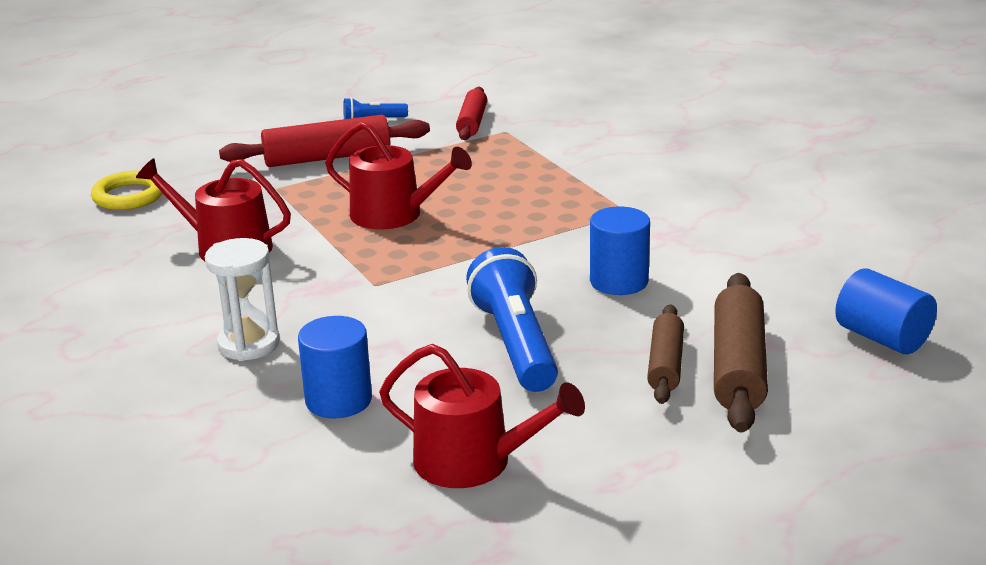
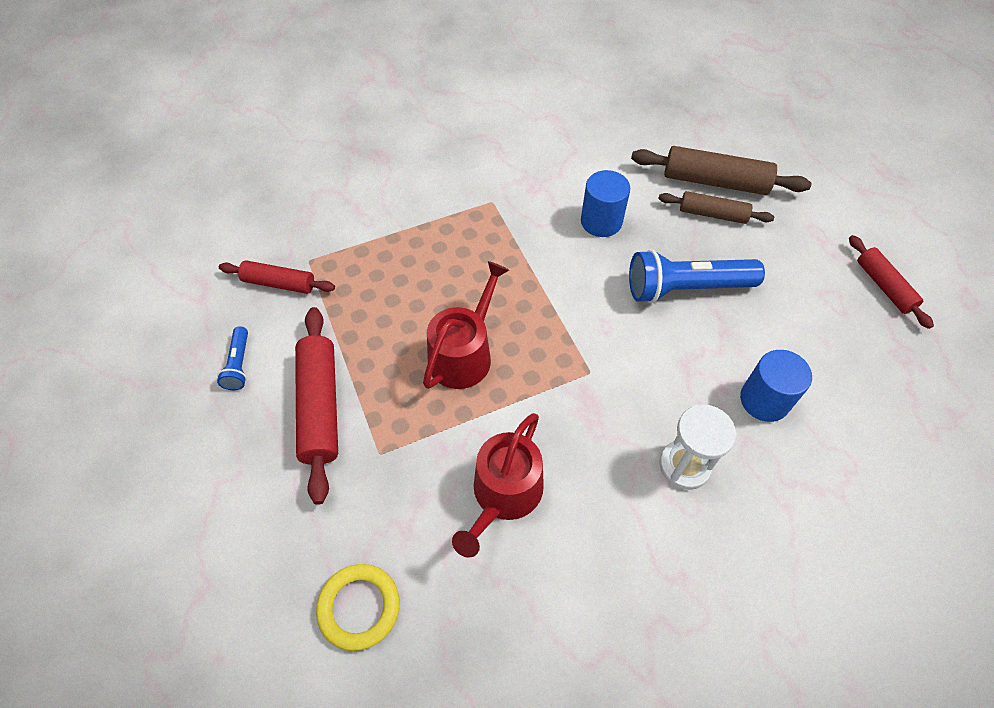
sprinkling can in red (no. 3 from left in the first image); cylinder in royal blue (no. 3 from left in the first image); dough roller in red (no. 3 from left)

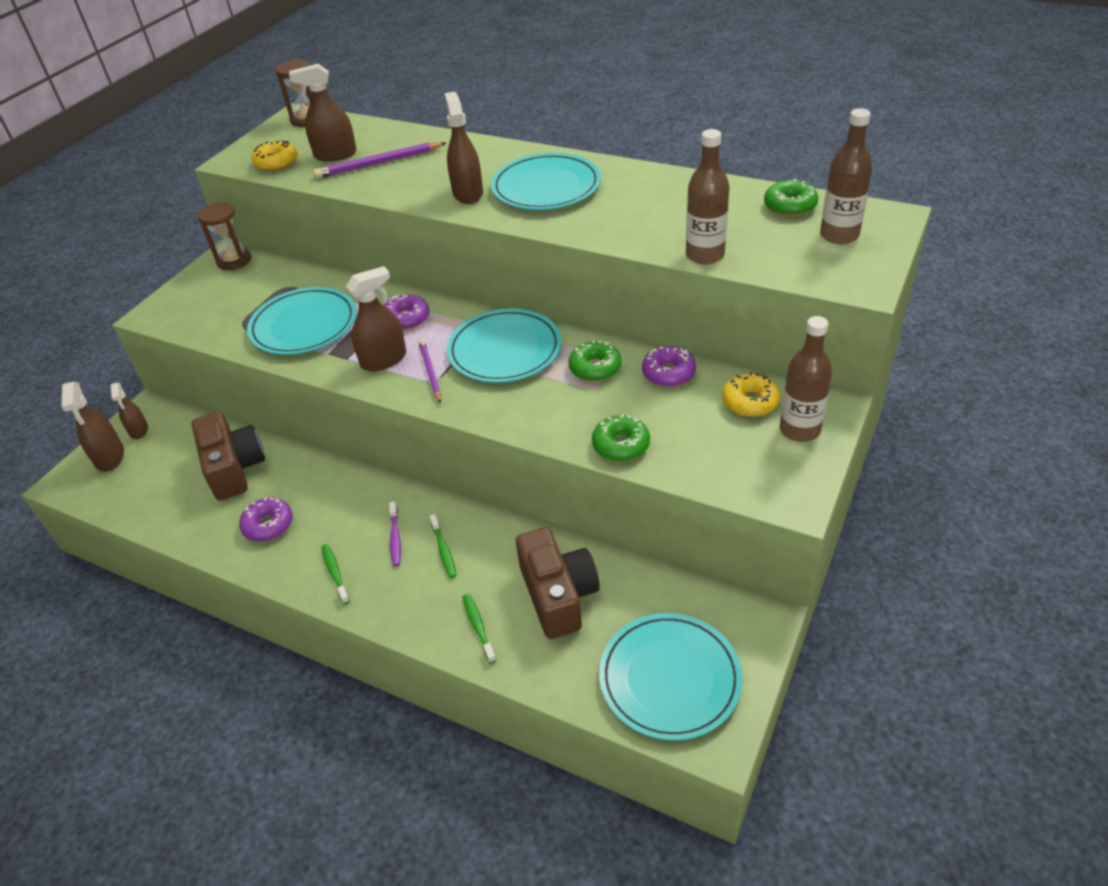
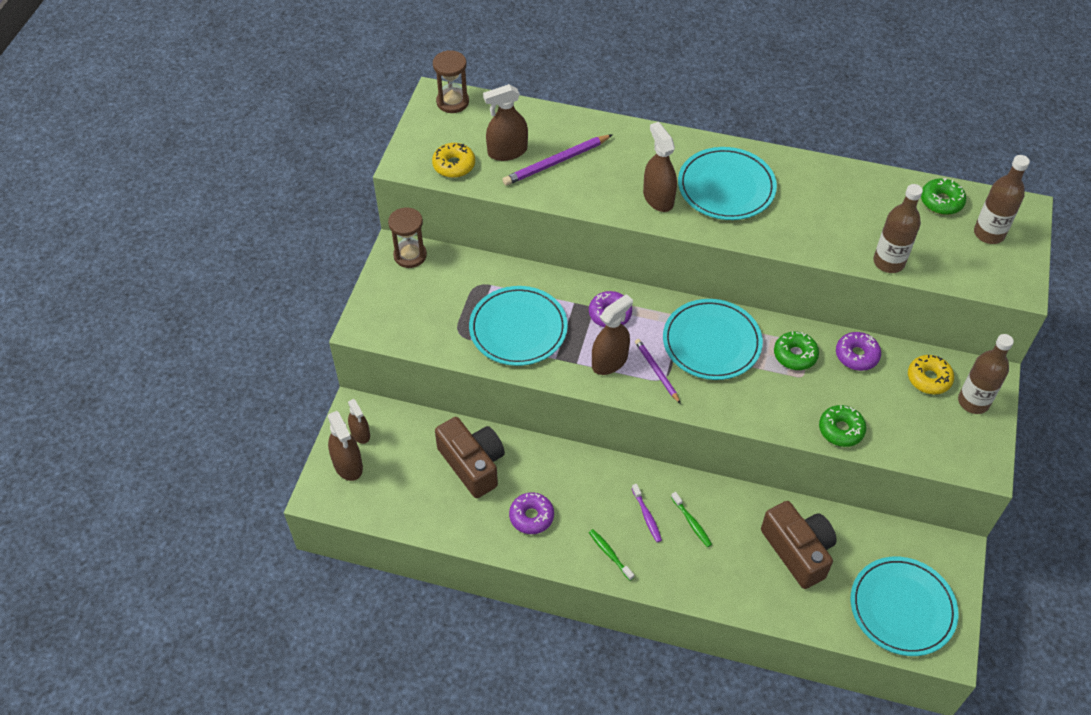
tooth brush in green (no. 3 from left in the first image)

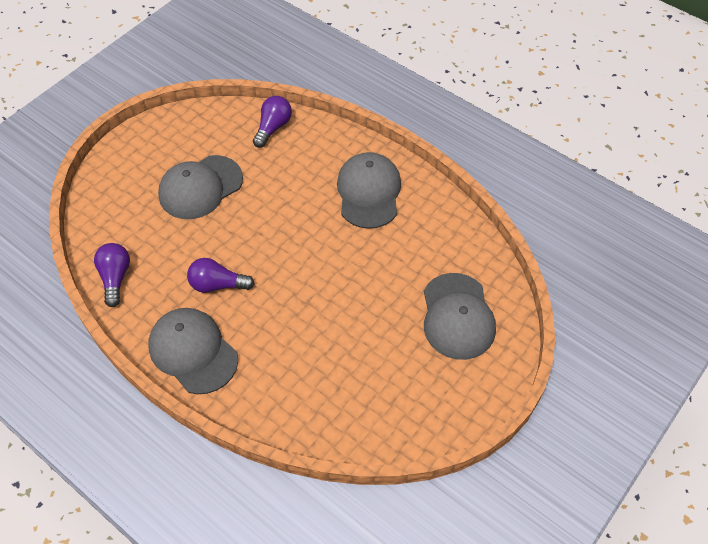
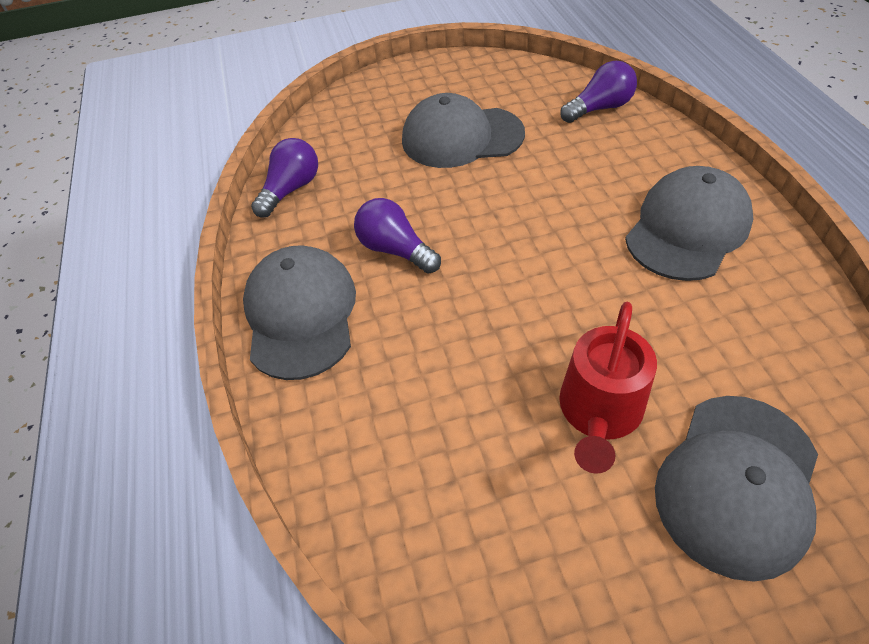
sprinkling can in red

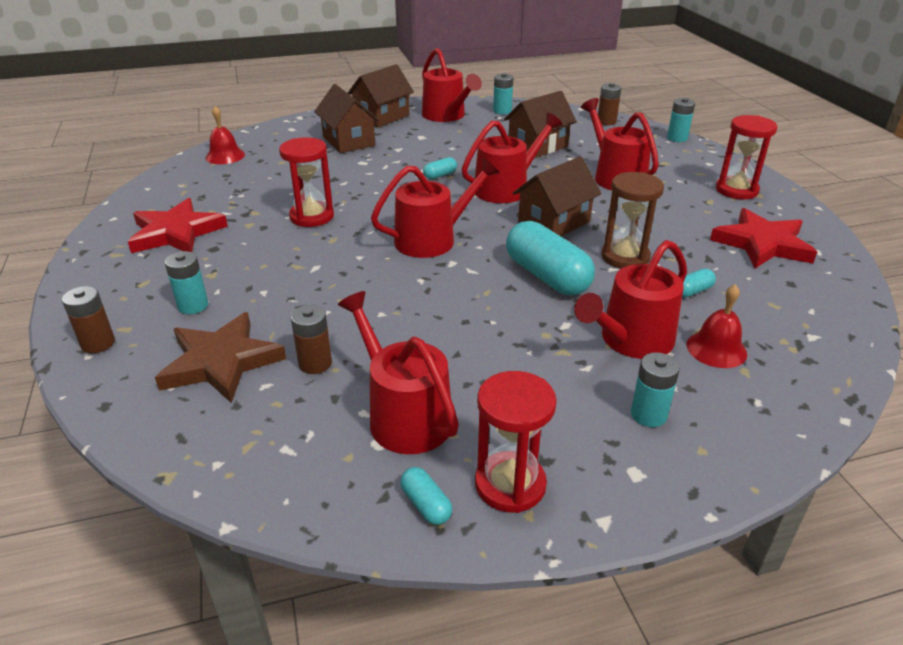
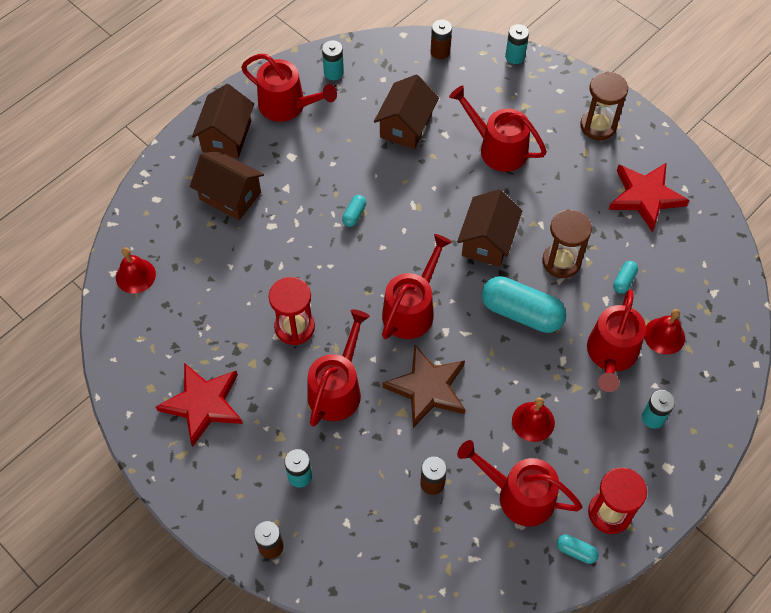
school bell in red (no. 2 from left); star in brown; sprinkling can in red (no. 2 from left); sand timer in brown (no. 2 from left)

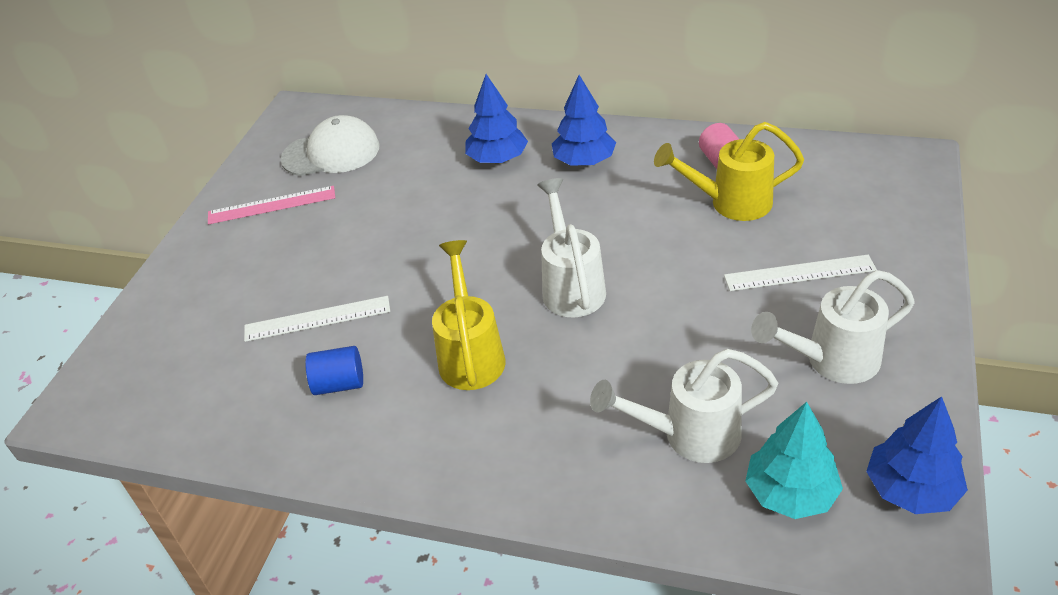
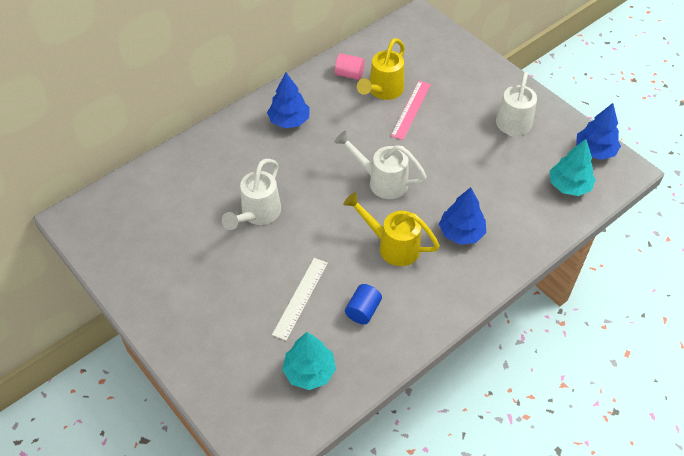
baseball cap in pure white; ruler in pure white (no. 2 from left in the first image); toy tree in teal (no. 1 from left); ruler in pink; toy tree in royal blue (no. 2 from left); sprinkling can in pure white (no. 1 from left)

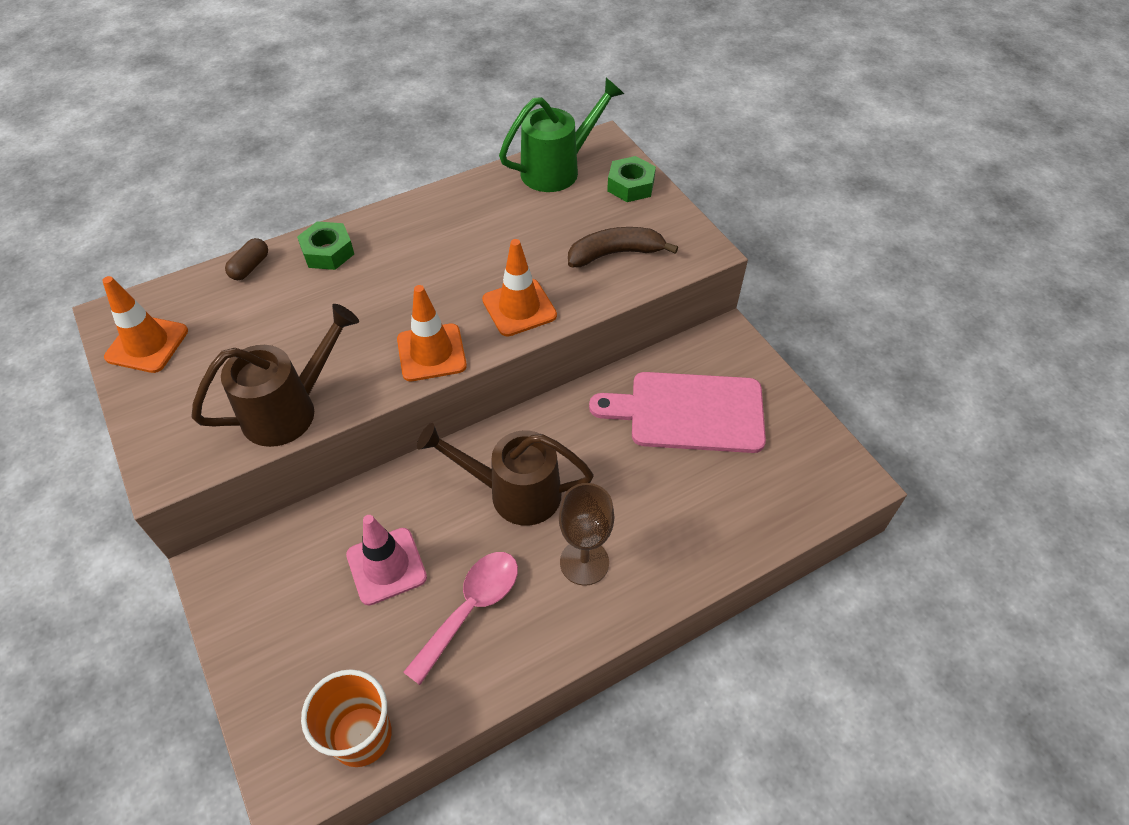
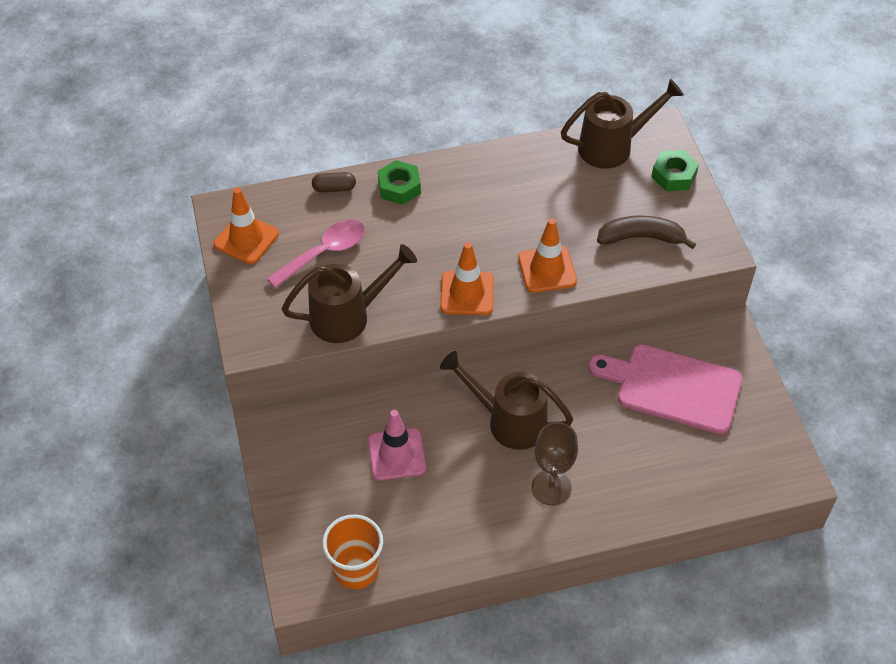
teaspoon in pink; sprinkling can in brown (no. 3 from left); pill shape in brown

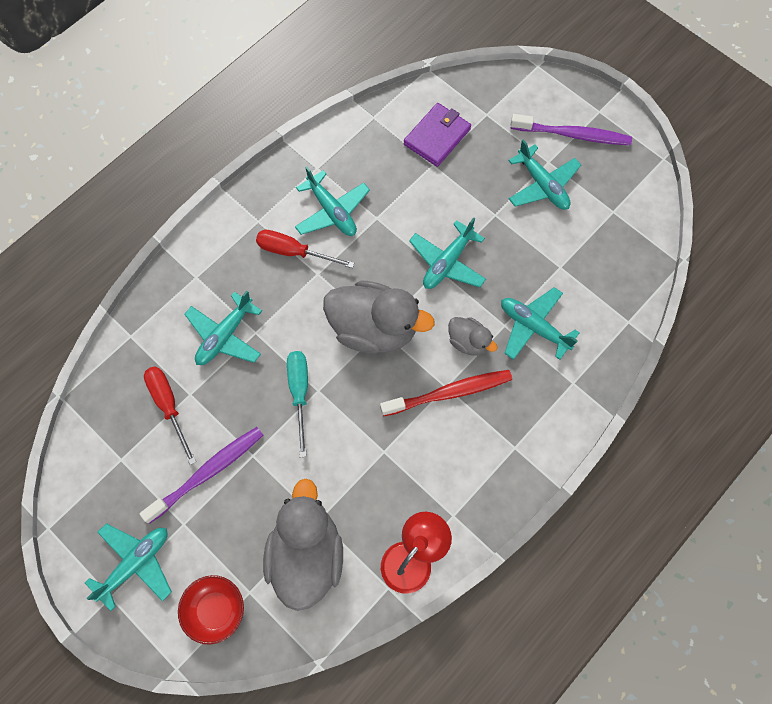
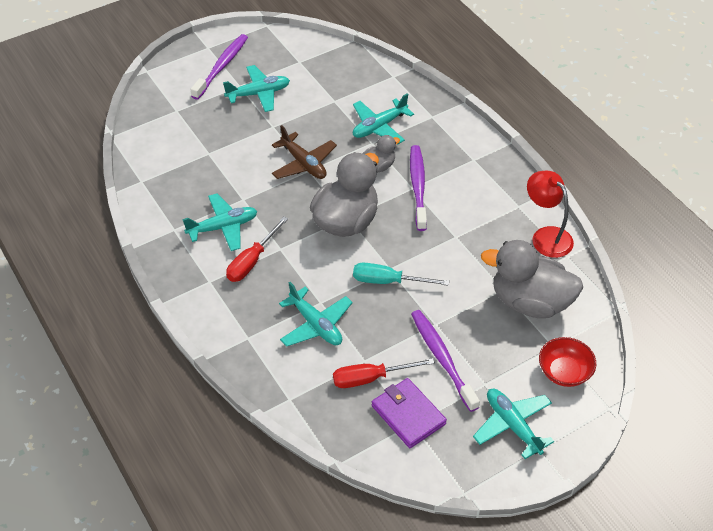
billfold in royal purple; tooth brush in royal purple (no. 2 from left); aeroplane in brown

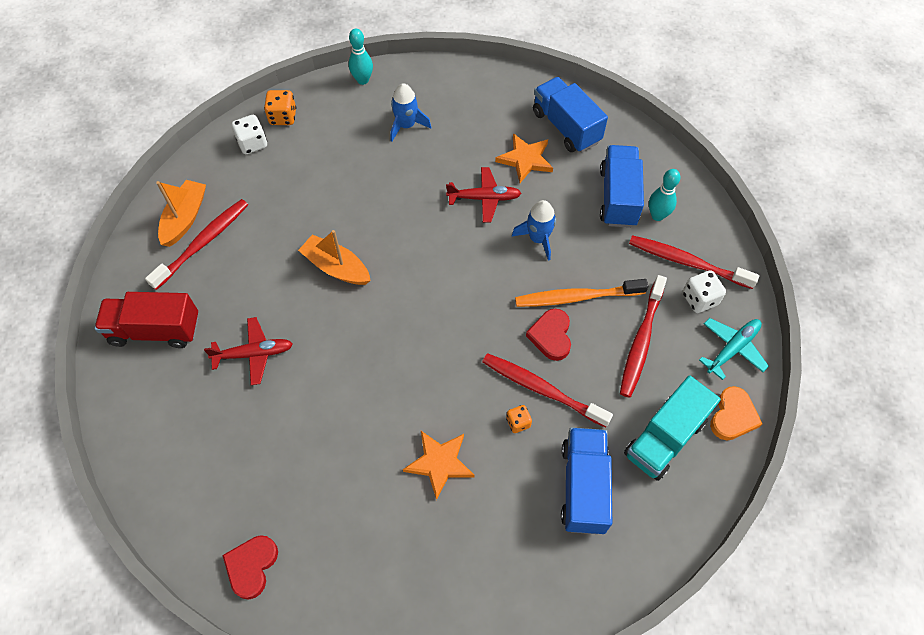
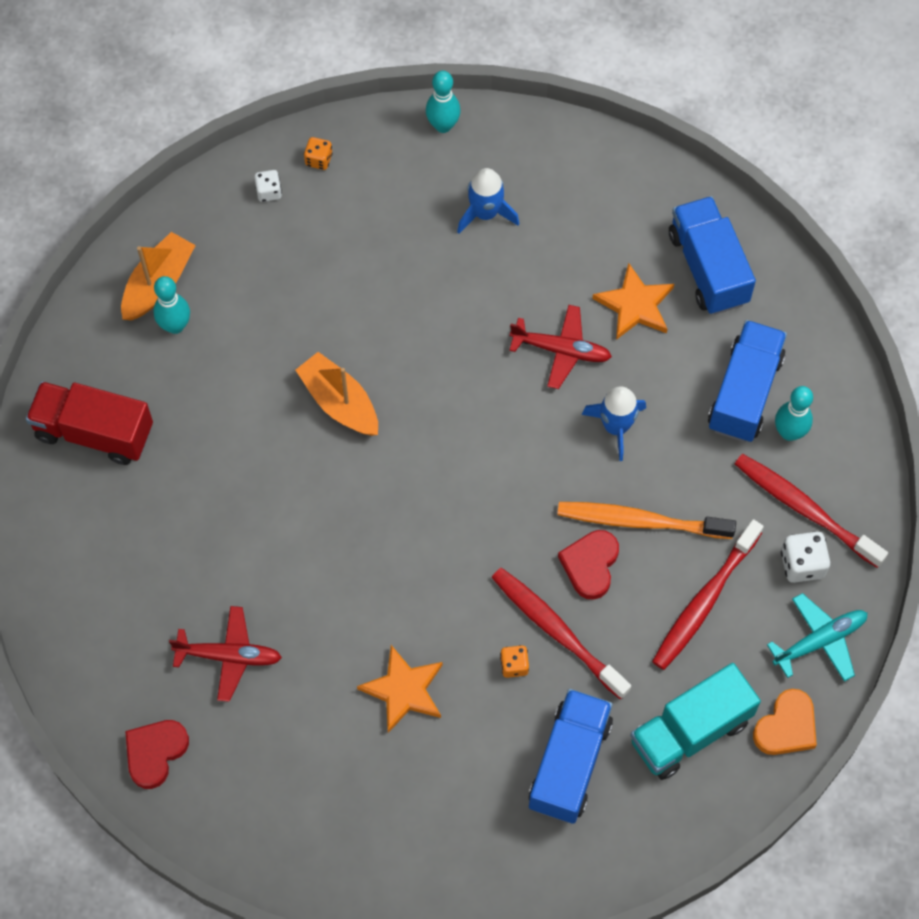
aeroplane in red (no. 1 from left); tenpin in teal (no. 1 from left); dice in pure white (no. 1 from left); dice in orange (no. 1 from left)

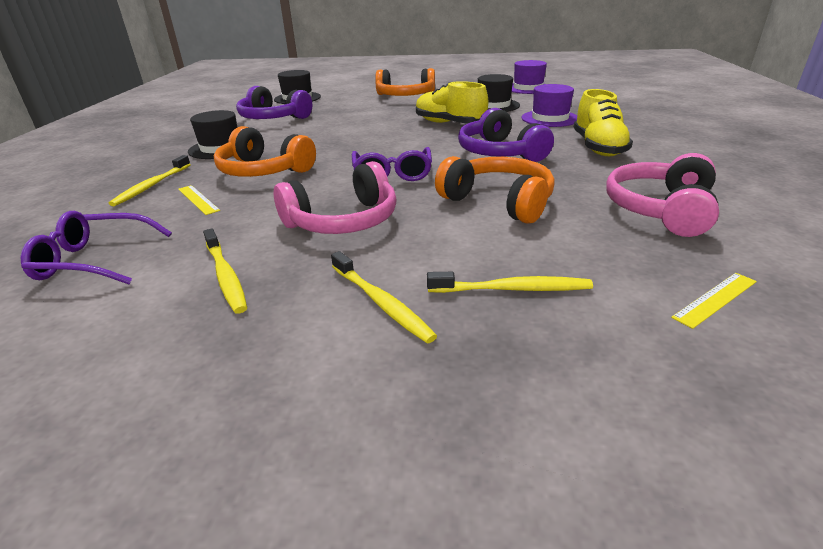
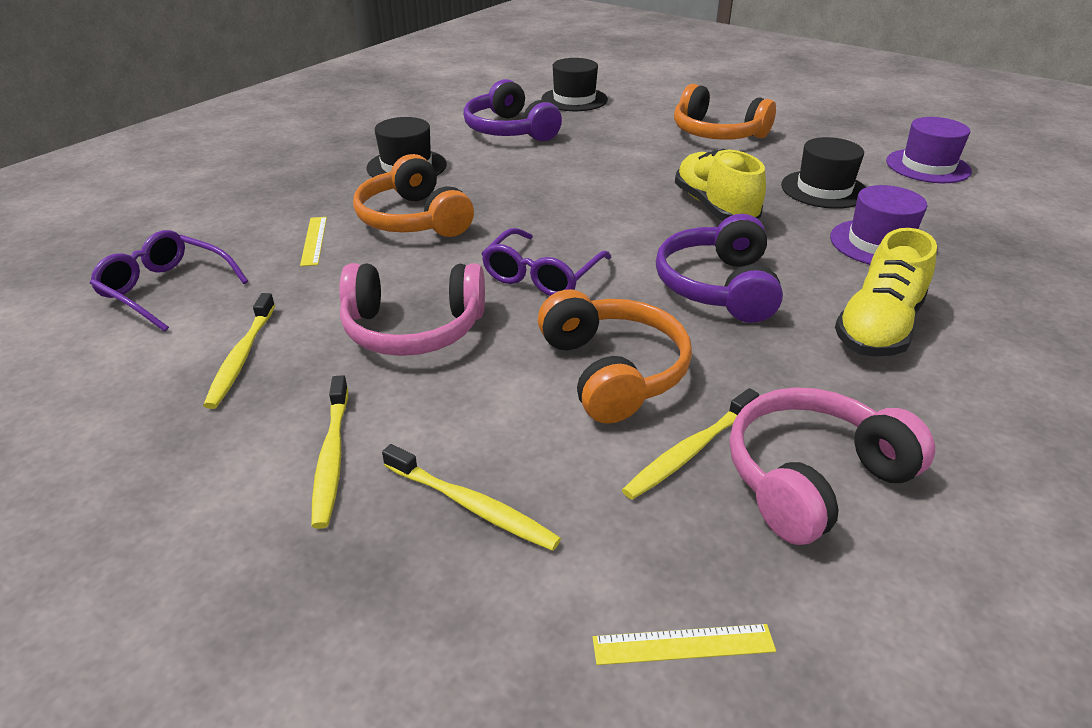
tooth brush in golden (no. 4 from left)

